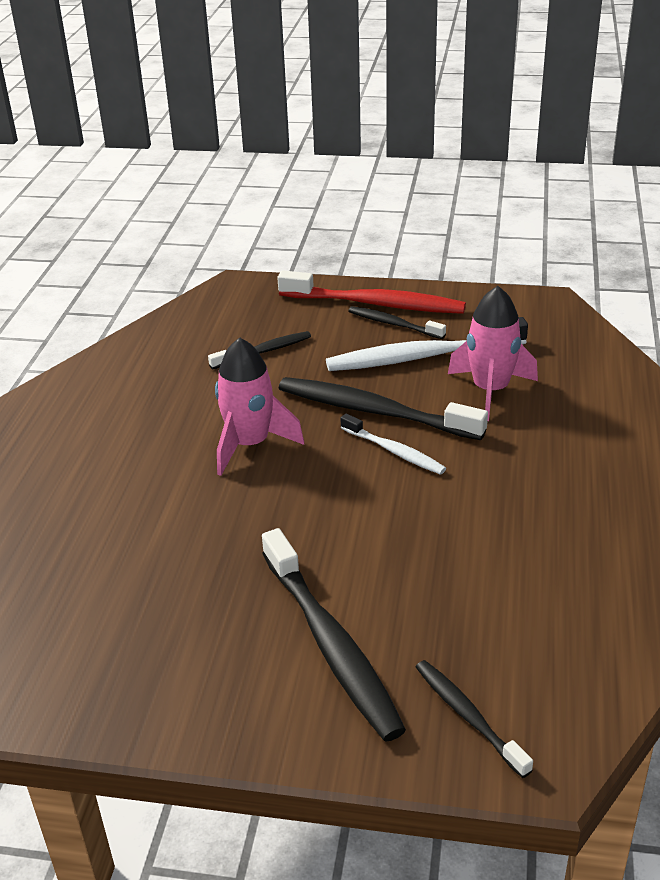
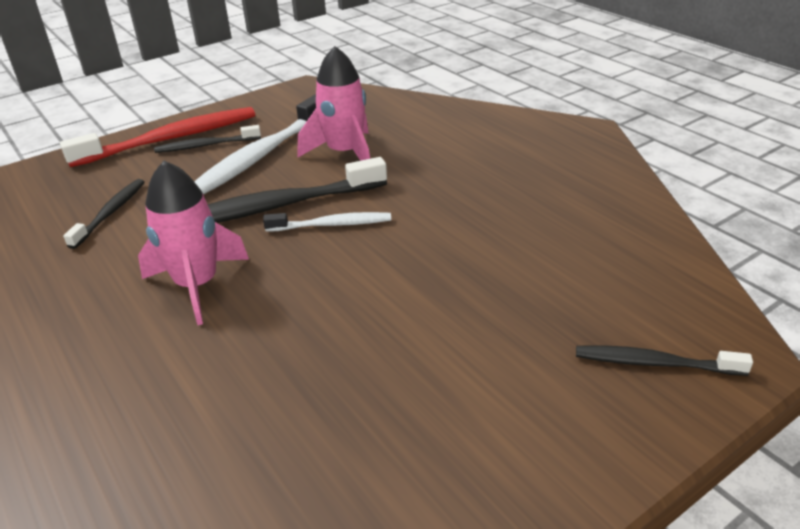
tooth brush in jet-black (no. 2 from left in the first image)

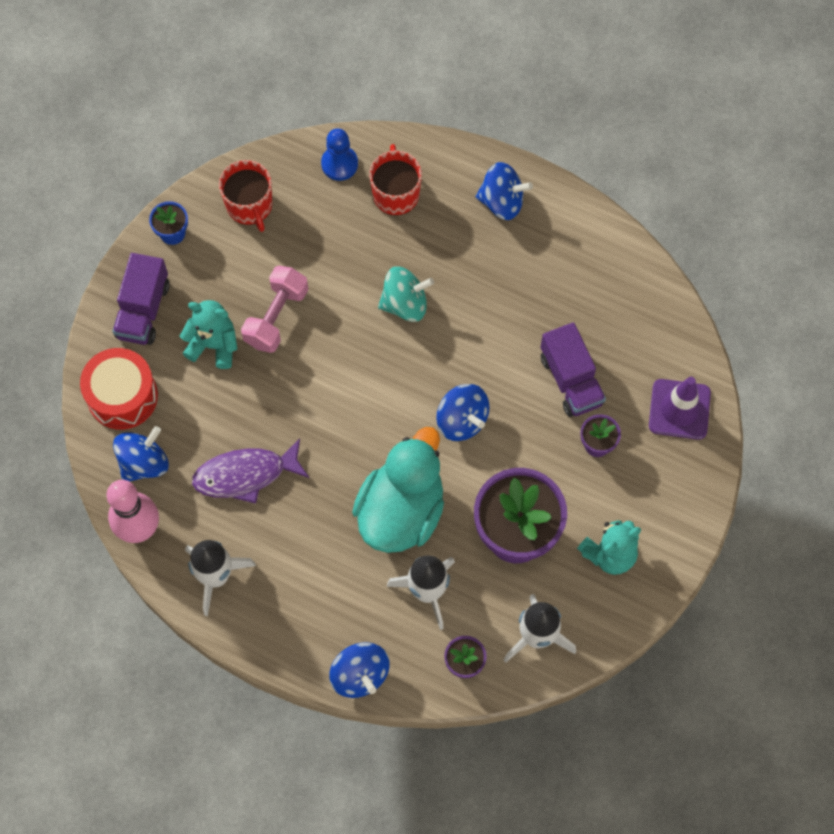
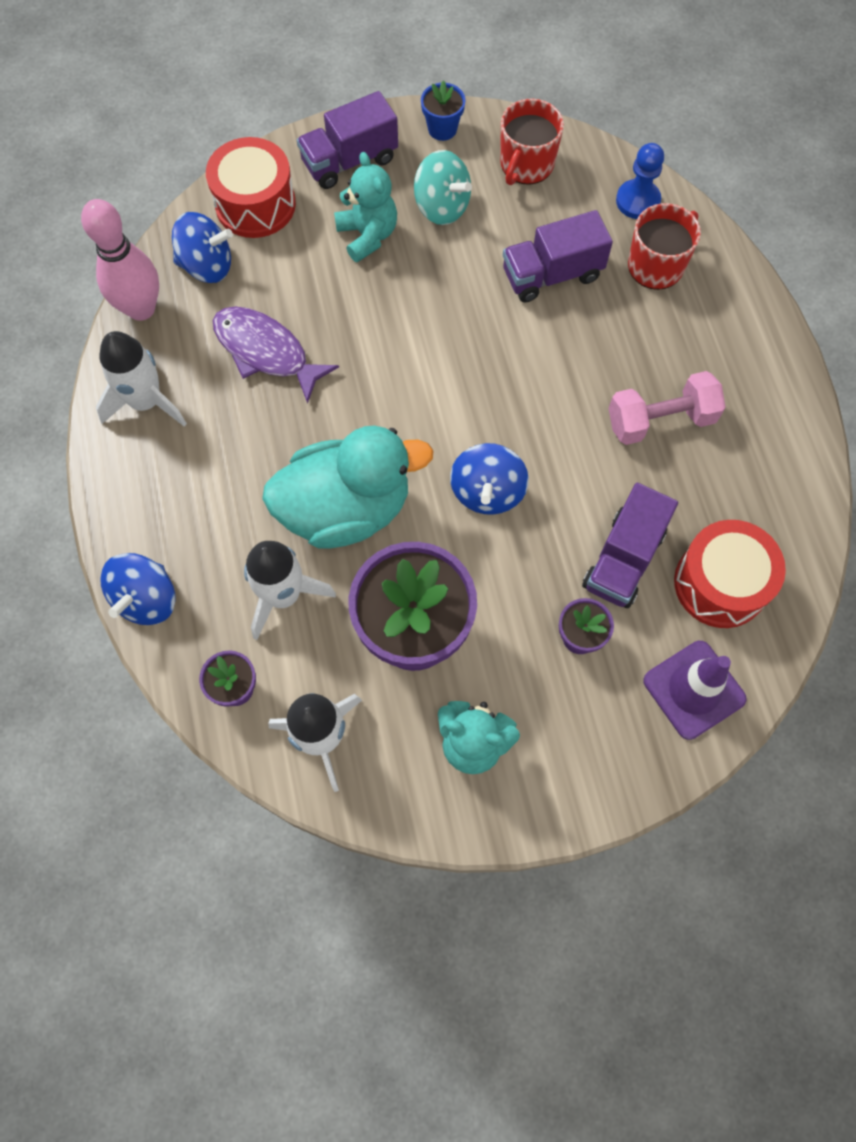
whirligig in royal blue (no. 4 from left in the first image); toy truck in royal purple (no. 2 from left); drum in red (no. 2 from left); free weight in pink; whirligig in teal

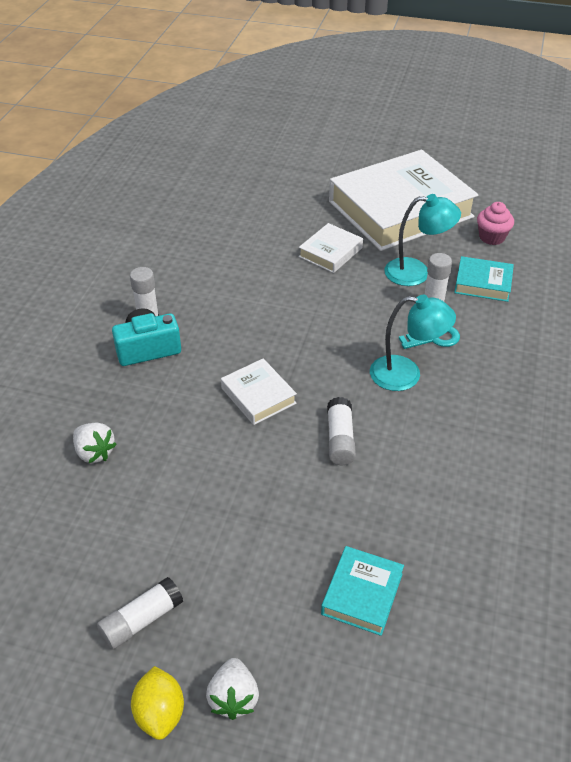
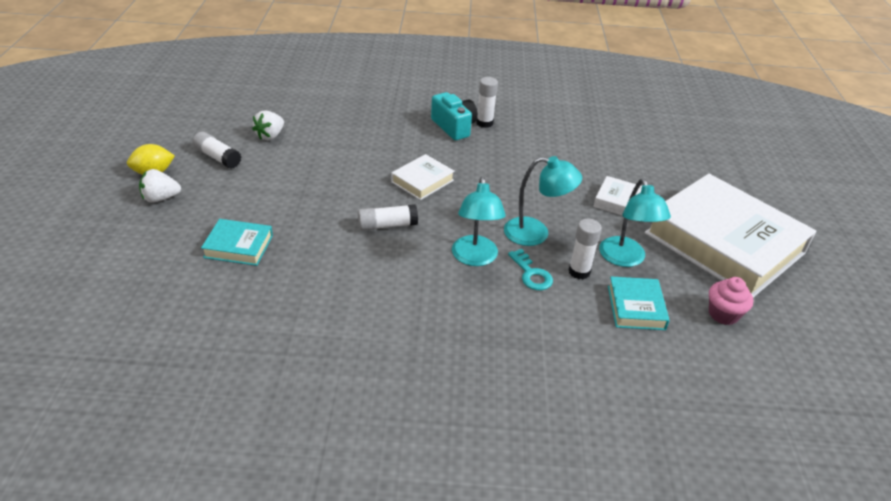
reading lamp in teal (no. 2 from left); strawberry in pure white (no. 2 from left)

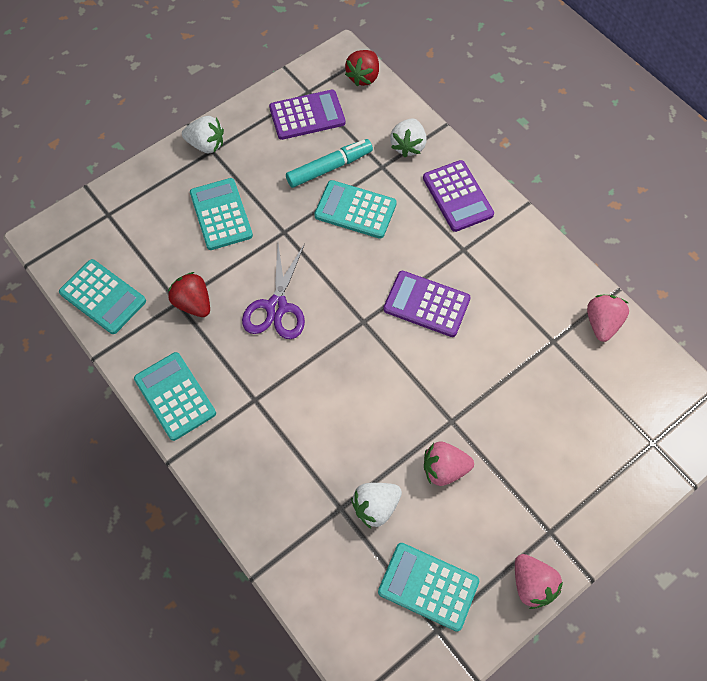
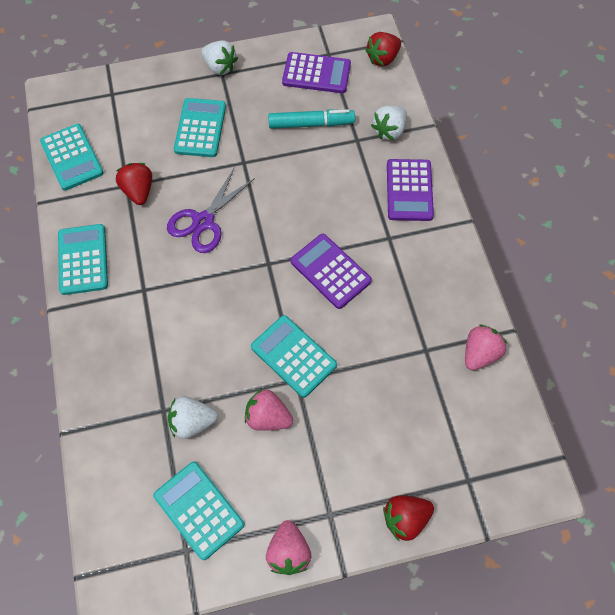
strawberry in red (no. 3 from left); adding machine in teal (no. 5 from left)

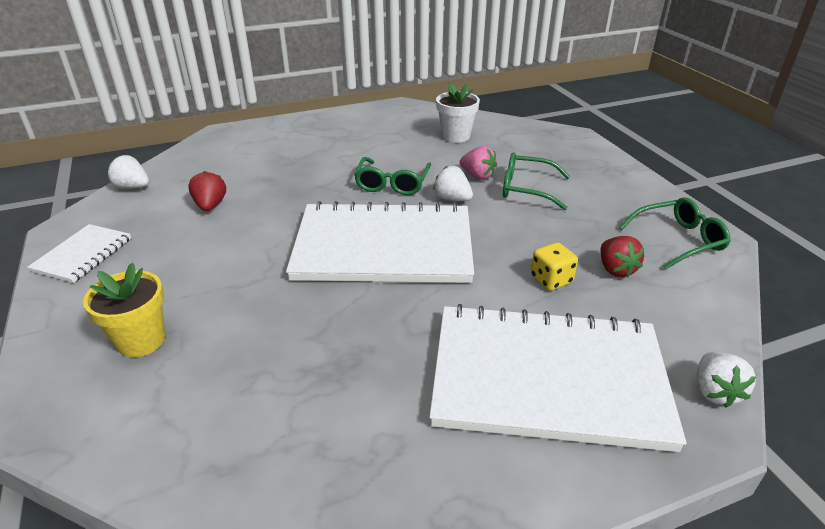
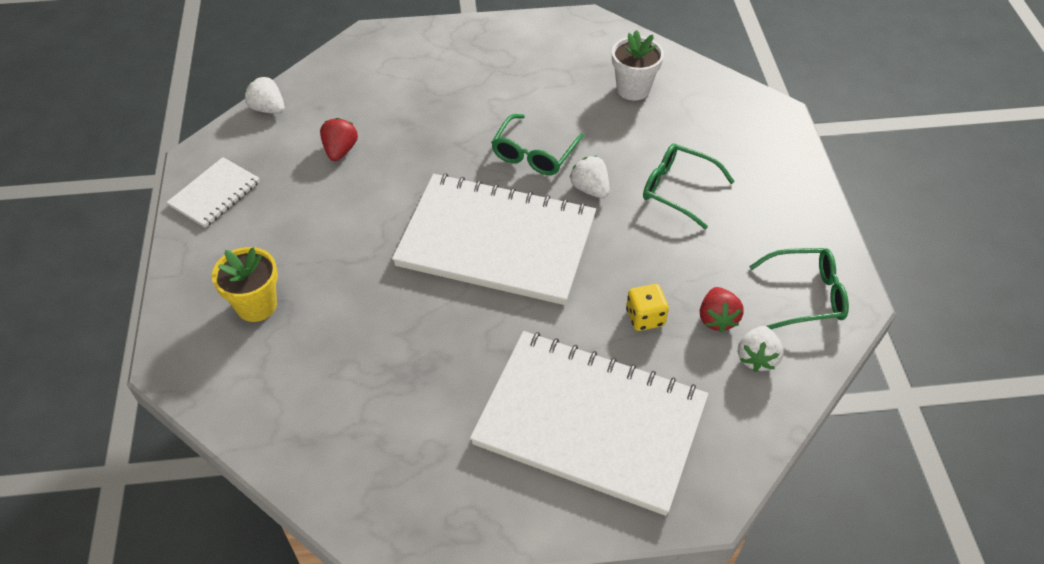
strawberry in pink; strawberry in pure white (no. 3 from left)

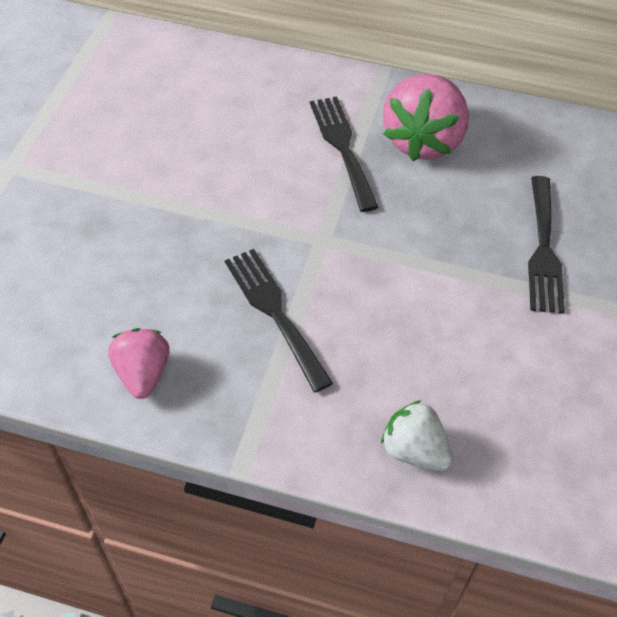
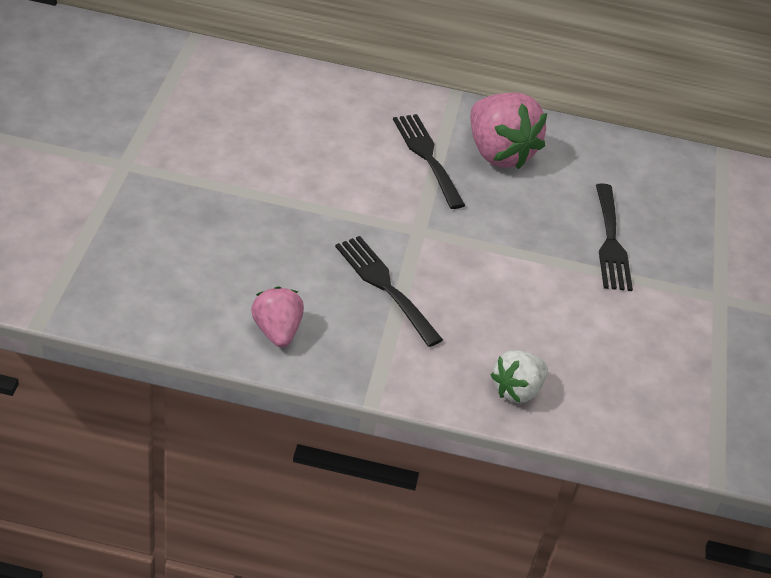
strawberry in pure white; strawberry in pink (no. 2 from left)

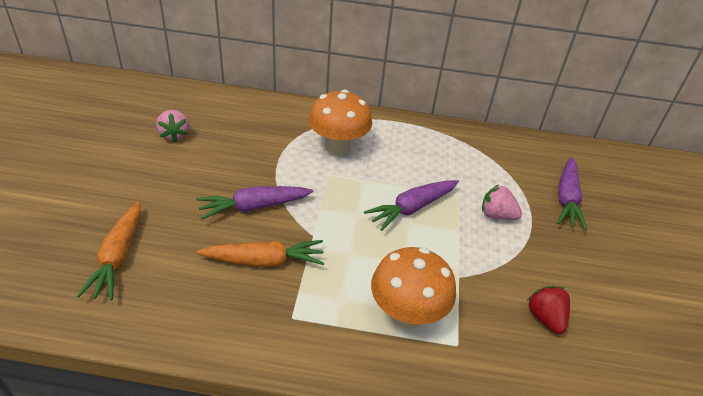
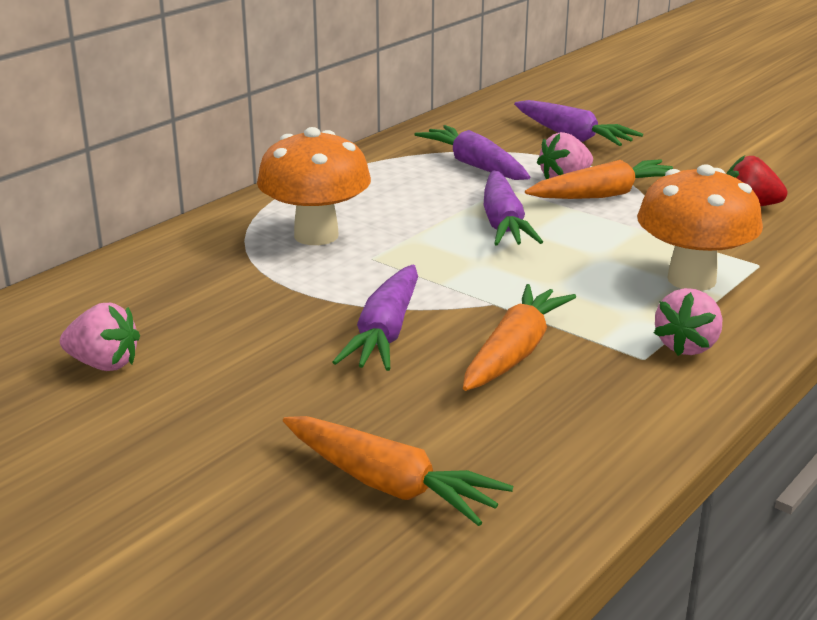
toy carrot in royal purple (no. 2 from left); toy carrot in orange (no. 3 from left); strawberry in pink (no. 3 from left)

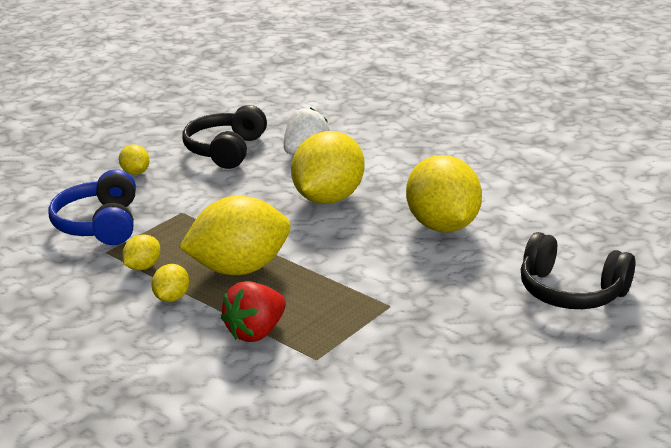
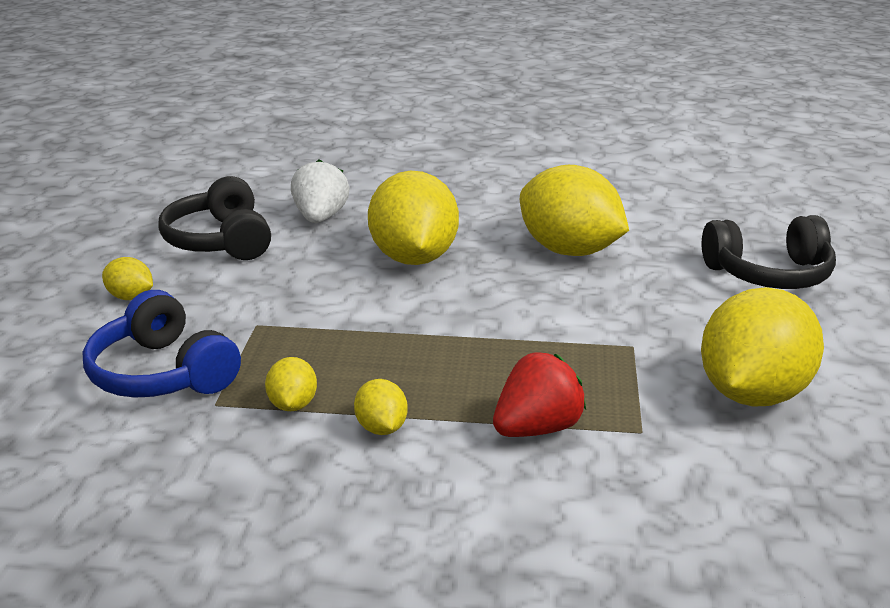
citrus fruit in golden (no. 6 from left); strawberry in red

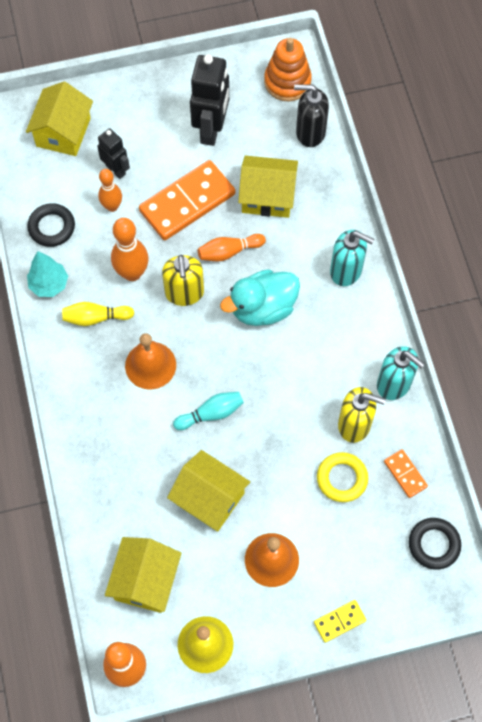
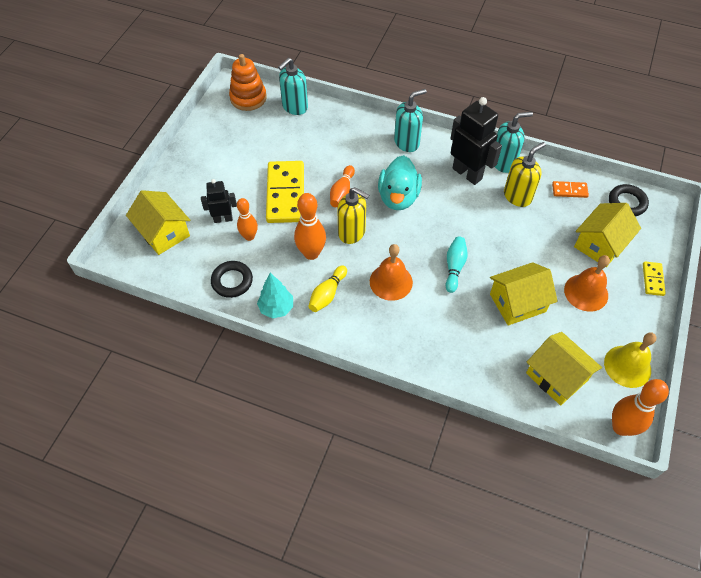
torus in golden; toy robot in jet-black (no. 2 from left); cottage in golden (no. 4 from left); domino piece in golden (no. 1 from left); soap dispenser in teal (no. 1 from left)

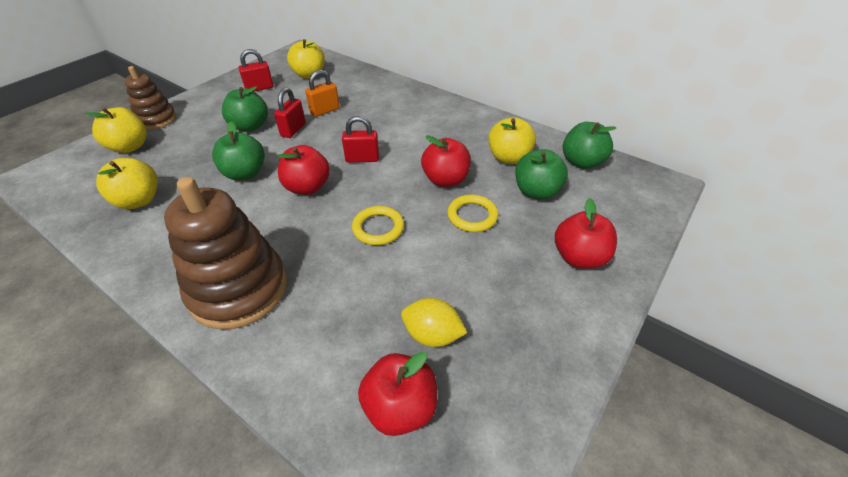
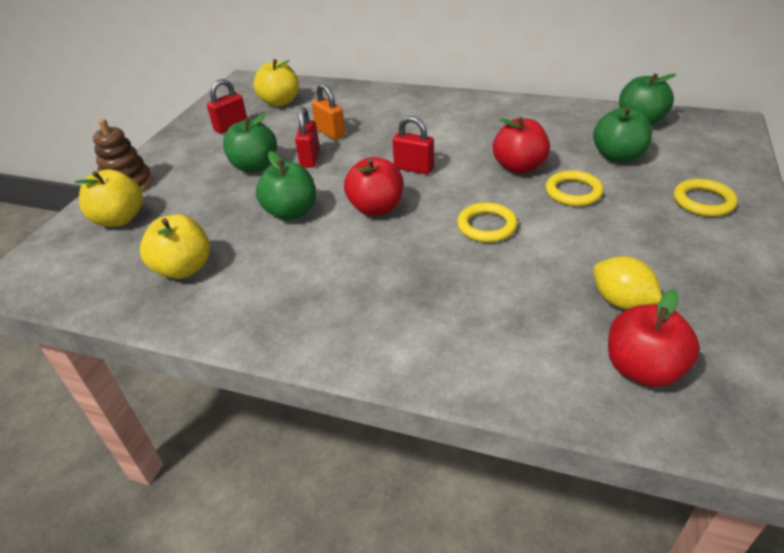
stacking rings in brown (no. 2 from left in the first image); toy apple in golden (no. 4 from left in the first image); torus in golden (no. 3 from left); lock in orange; lock in red (no. 3 from left); citrus fruit in golden

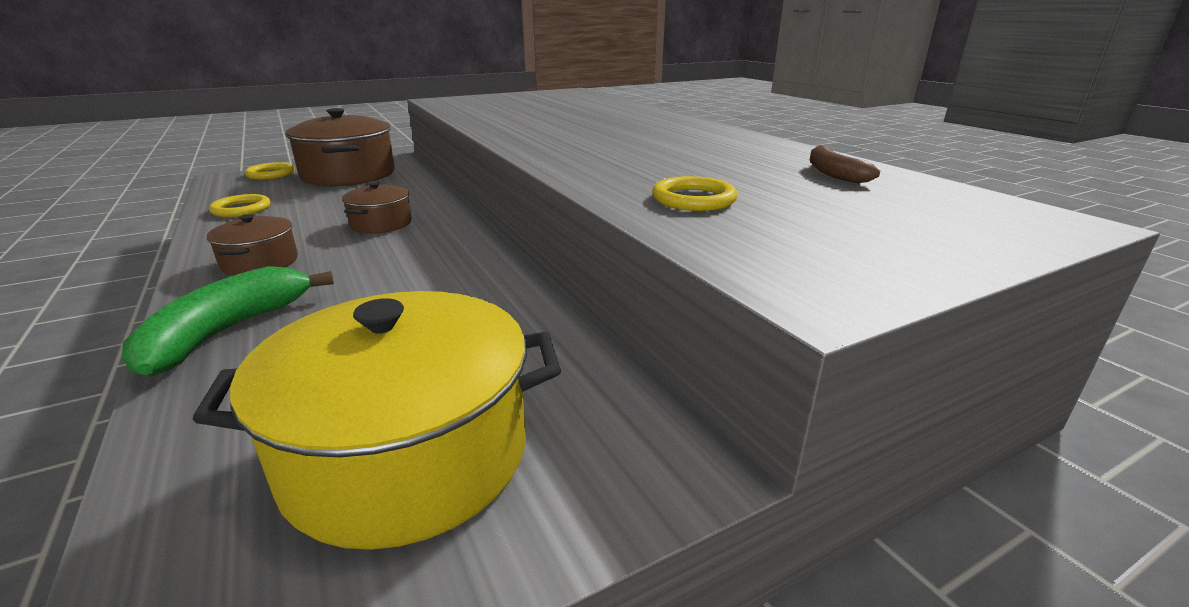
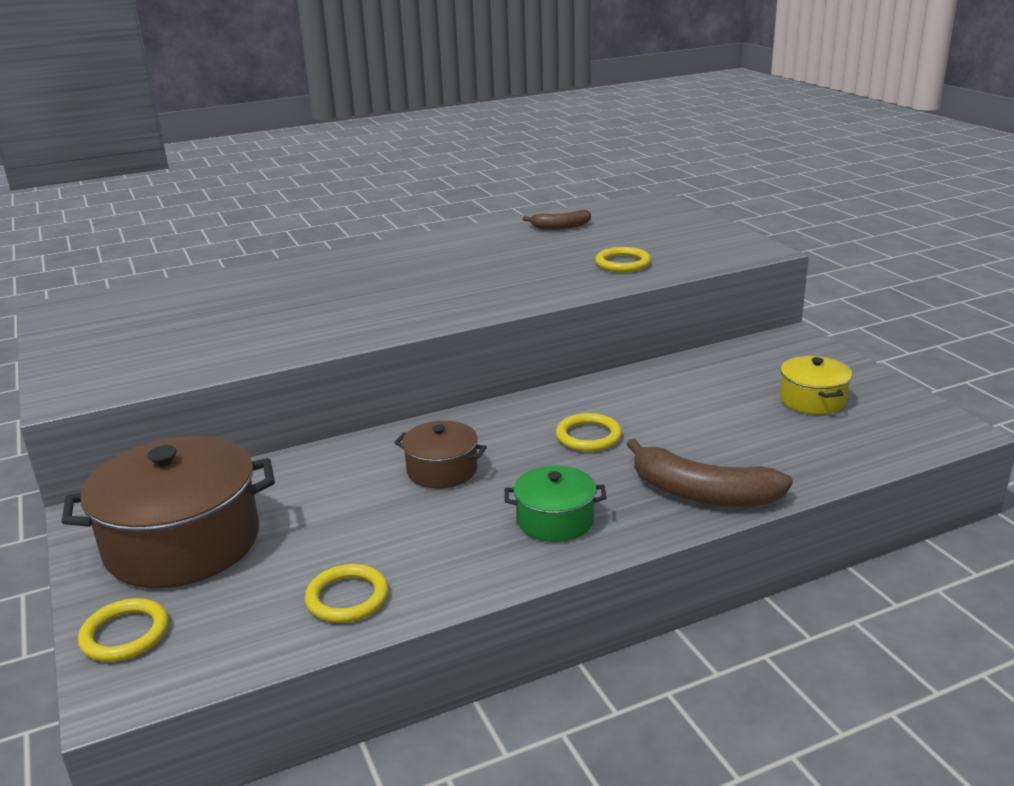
torus in golden (no. 3 from left); banana in brown (no. 2 from left); cooking pot in green; cooking pot in golden

